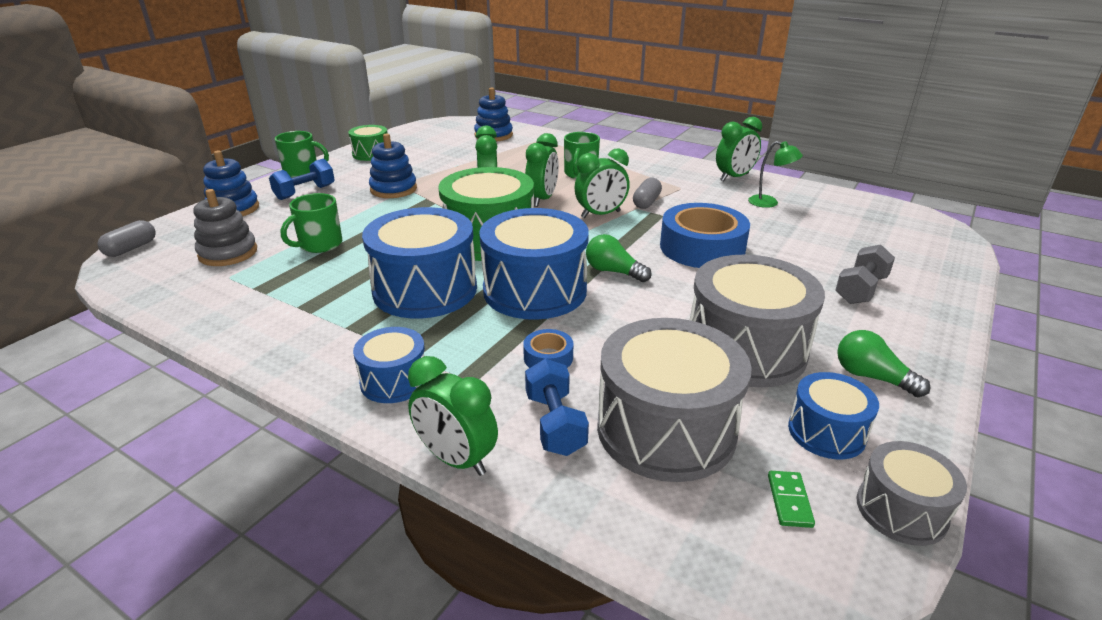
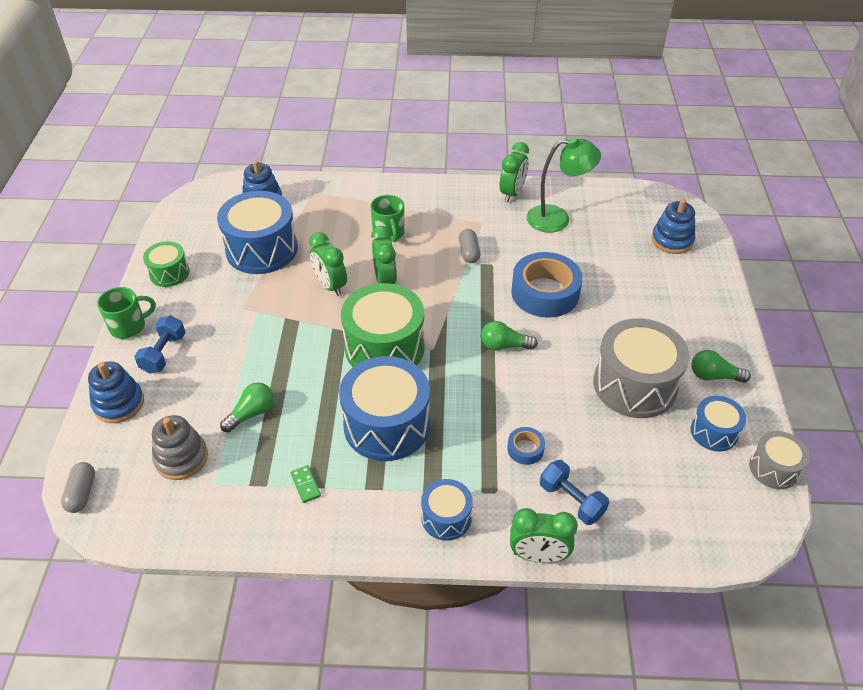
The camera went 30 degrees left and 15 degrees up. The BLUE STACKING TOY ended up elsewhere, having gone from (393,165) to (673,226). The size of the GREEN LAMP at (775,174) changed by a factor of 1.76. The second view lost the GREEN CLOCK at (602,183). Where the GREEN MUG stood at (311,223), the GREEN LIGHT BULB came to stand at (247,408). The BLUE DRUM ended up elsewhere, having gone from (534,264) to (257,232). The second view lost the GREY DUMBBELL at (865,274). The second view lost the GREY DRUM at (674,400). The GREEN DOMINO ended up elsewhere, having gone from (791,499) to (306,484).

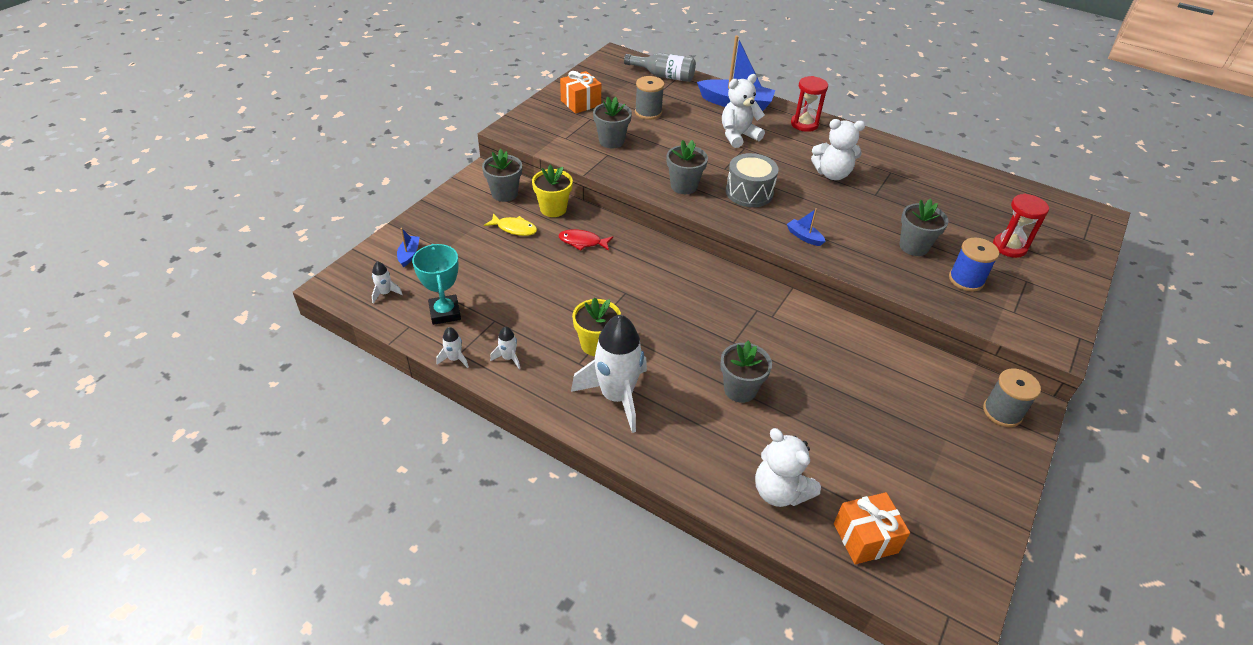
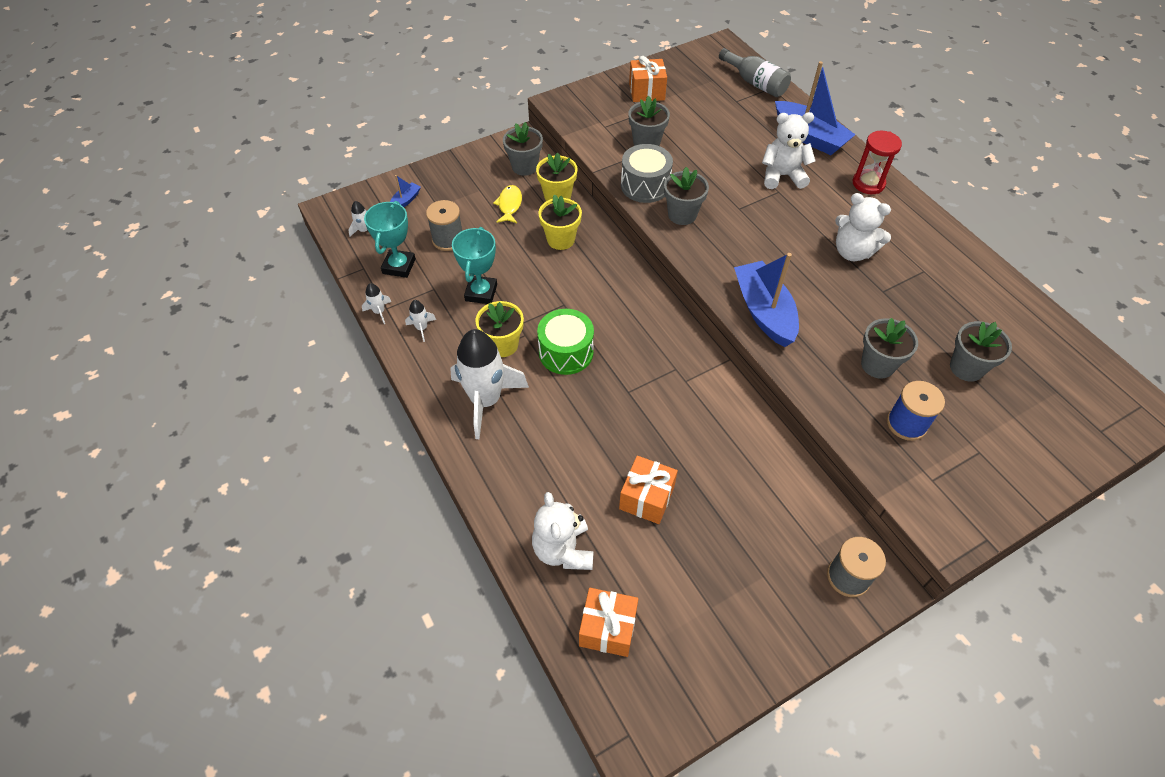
The camera went 30 degrees right and 10 degrees up. The GREY SPOOL ended up elsewhere, having gone from (649,98) to (444,225). The GREY DRUM ended up elsewhere, having gone from (752,180) to (647,173). The second view lost the RED HOURGLASS at (1021,226). The size of the BLUE BOAT at (806,227) changed by a factor of 2.22. The YELLOW FISH at (510,224) ended up facing another way, 135 degrees counterclockwise from before. Where the RED FISH stood at (586,240), the YELLOW FLOWER POT came to stand at (560,222). The GREY FLOWER POT ended up elsewhere, having gone from (746,372) to (981,351). The second view gained the TURQUOISE TROPHY at (474,265). The second view gained the GREEN DRUM at (565,342). The second view gained the ORANGE GIFT at (648,490).

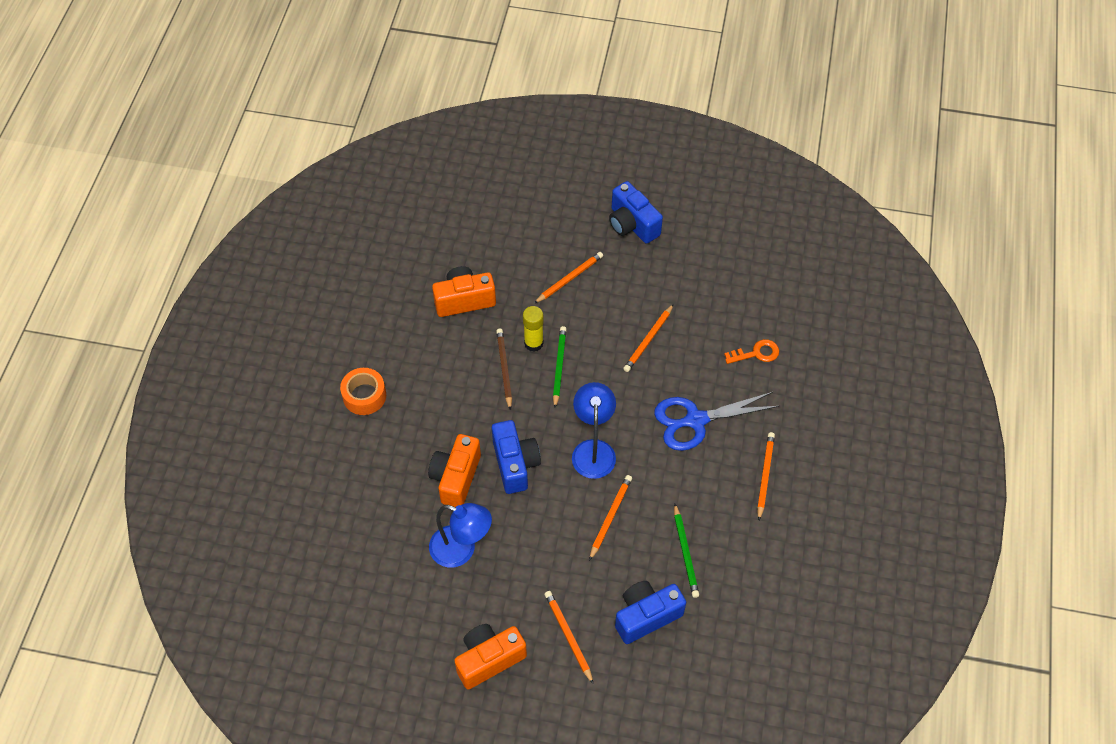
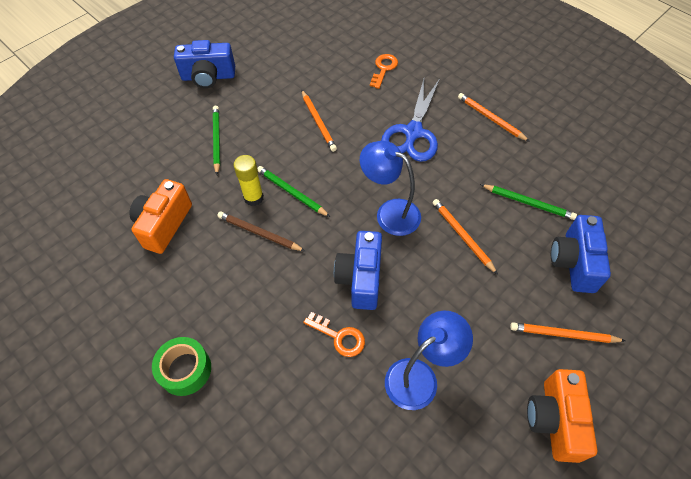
The camera went 55 degrees left and 0 degrees up. What was the ORANGE PENCIL at (568,277) turned into the GREEN PENCIL at (216,140). What was the ORANGE TAPE at (363,391) turned into the GREEN TAPE at (181,366). The BLUE CAMERA at (516,457) ended up facing another way, 105 degrees counterclockwise from before. Where the ORANGE CAMERA stood at (454,470), the ORANGE KEY came to stand at (334,334).

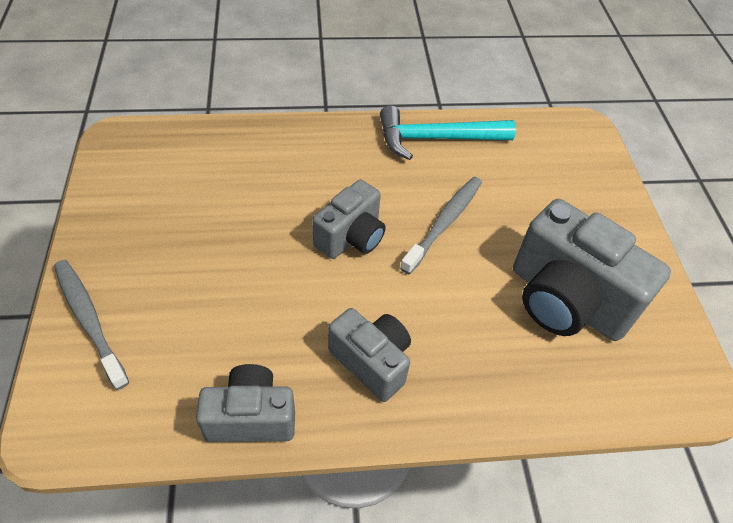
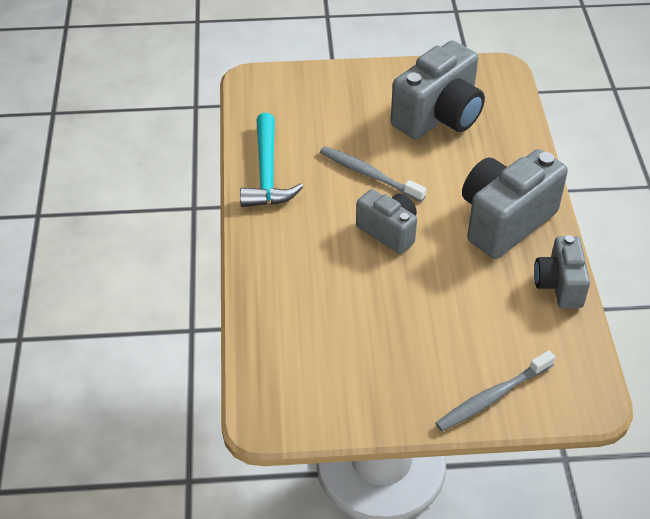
The camera went 85 degrees left and 5 degrees down. The size of the GREY CAMERA at (369,355) changed by a factor of 1.68.

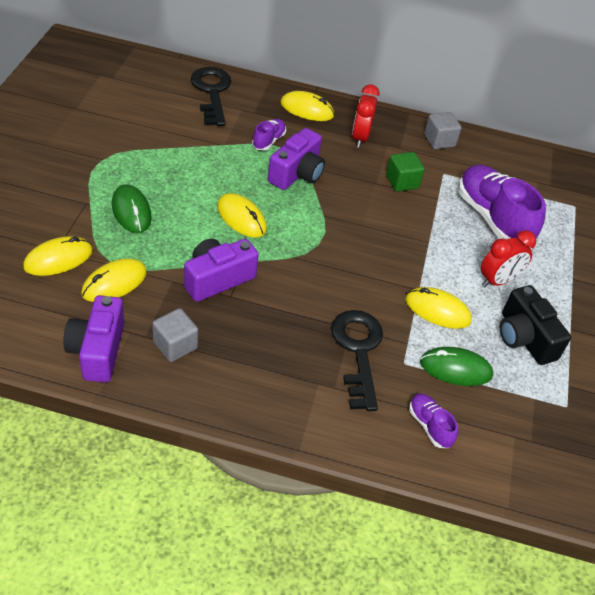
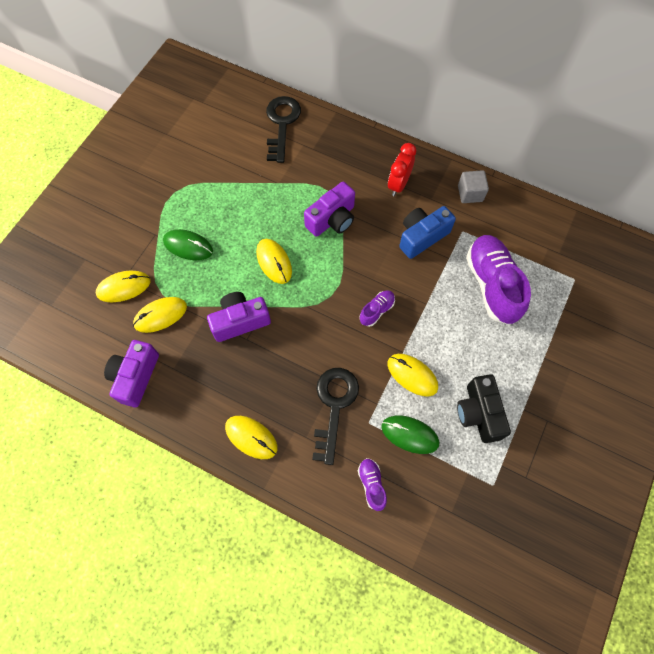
The camera went 20 degrees right and 20 degrees up. The YELLOW MOUSE ended up elsewhere, having gone from (307,106) to (251,437). The PURPLE SHOE ended up elsewhere, having gone from (269,135) to (377,308). Where the GREEN CUBE stood at (405,172), the BLUE CAMERA came to stand at (427,232). The GREEN MOUSE at (132,208) ended up facing another way, 60 degrees counterclockwise from before. The second view lost the RED CLOCK at (508,258). The second view lost the GREY CUBE at (175,335).

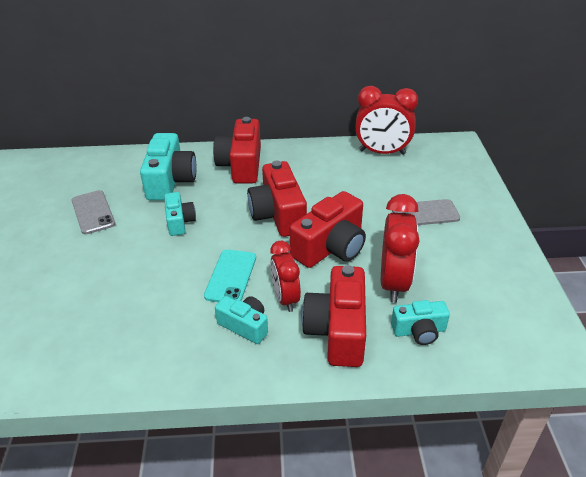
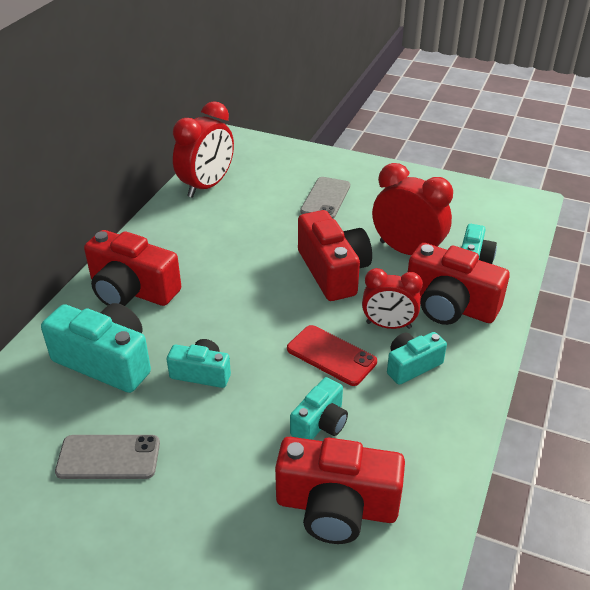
The camera went 65 degrees left and 0 degrees up. The RED CAMERA ended up elsewhere, having gone from (277,199) to (340,490). What was the TURQUOISE PHONE at (230,275) turned into the RED PHONE at (332,355). The second view gained the TURQUOISE CAMERA at (319,408).

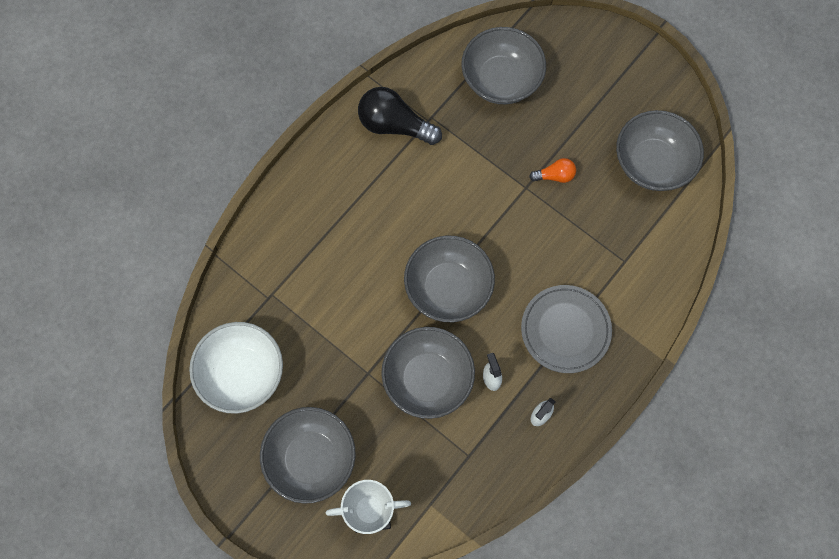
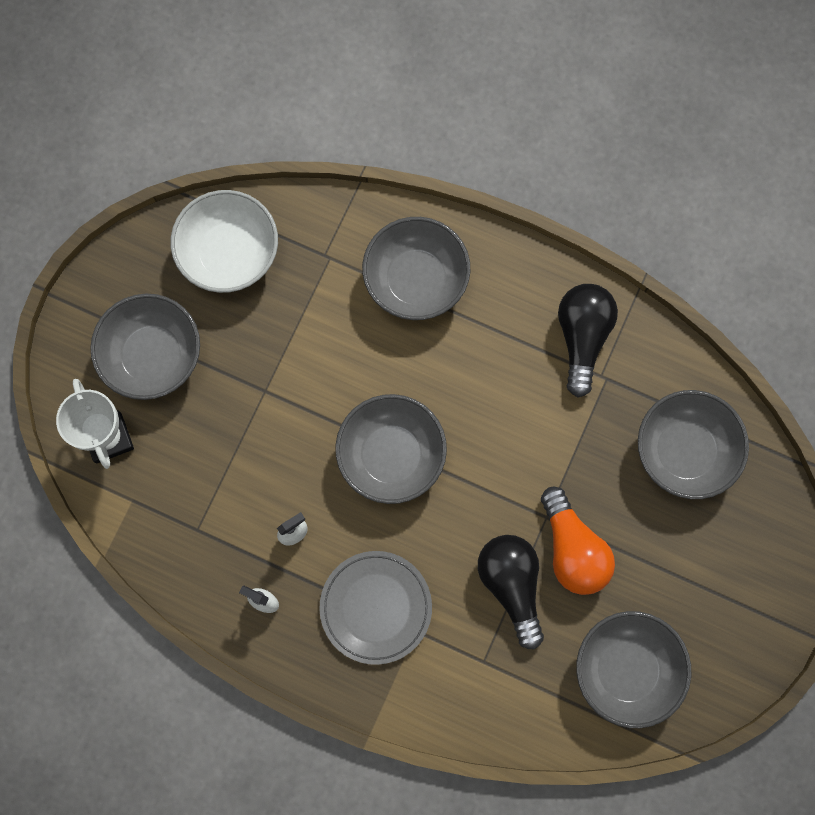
The camera went 75 degrees right and 5 degrees up. The size of the ORANGE LIGHT BULB at (552,170) changed by a factor of 1.92. The GREY BOWL ended up elsewhere, having gone from (428,373) to (416,268). The second view gained the BLACK LIGHT BULB at (511,592).

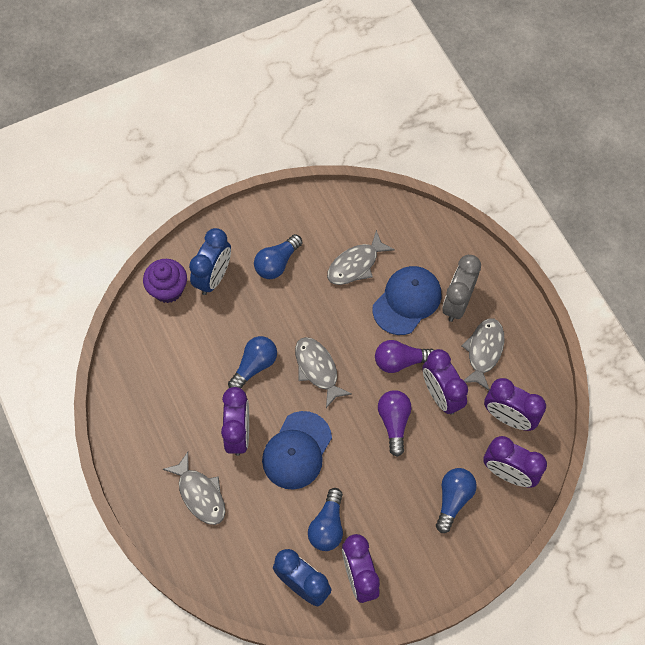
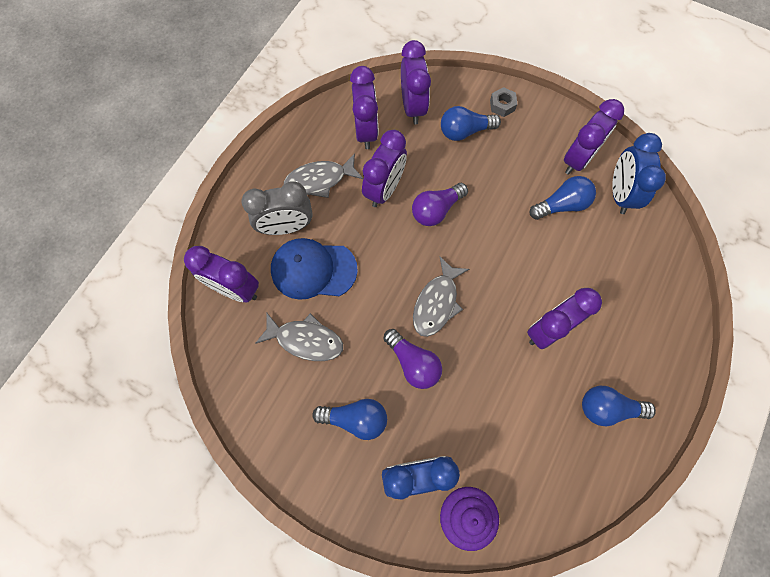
The camera went 125 degrees left and 5 degrees up. The BLUE LIGHT BULB ended up elsewhere, having gone from (252,362) to (619,406). The PURPLE LIGHT BULB ended up elsewhere, having gone from (404,356) to (412,359). The second view lost the BLUE CAP at (297,450). The second view lost the GREY FISH at (194,488). The second view gained the GREY NUT at (503,102). The second view gained the PURPLE CLOCK at (221,274).

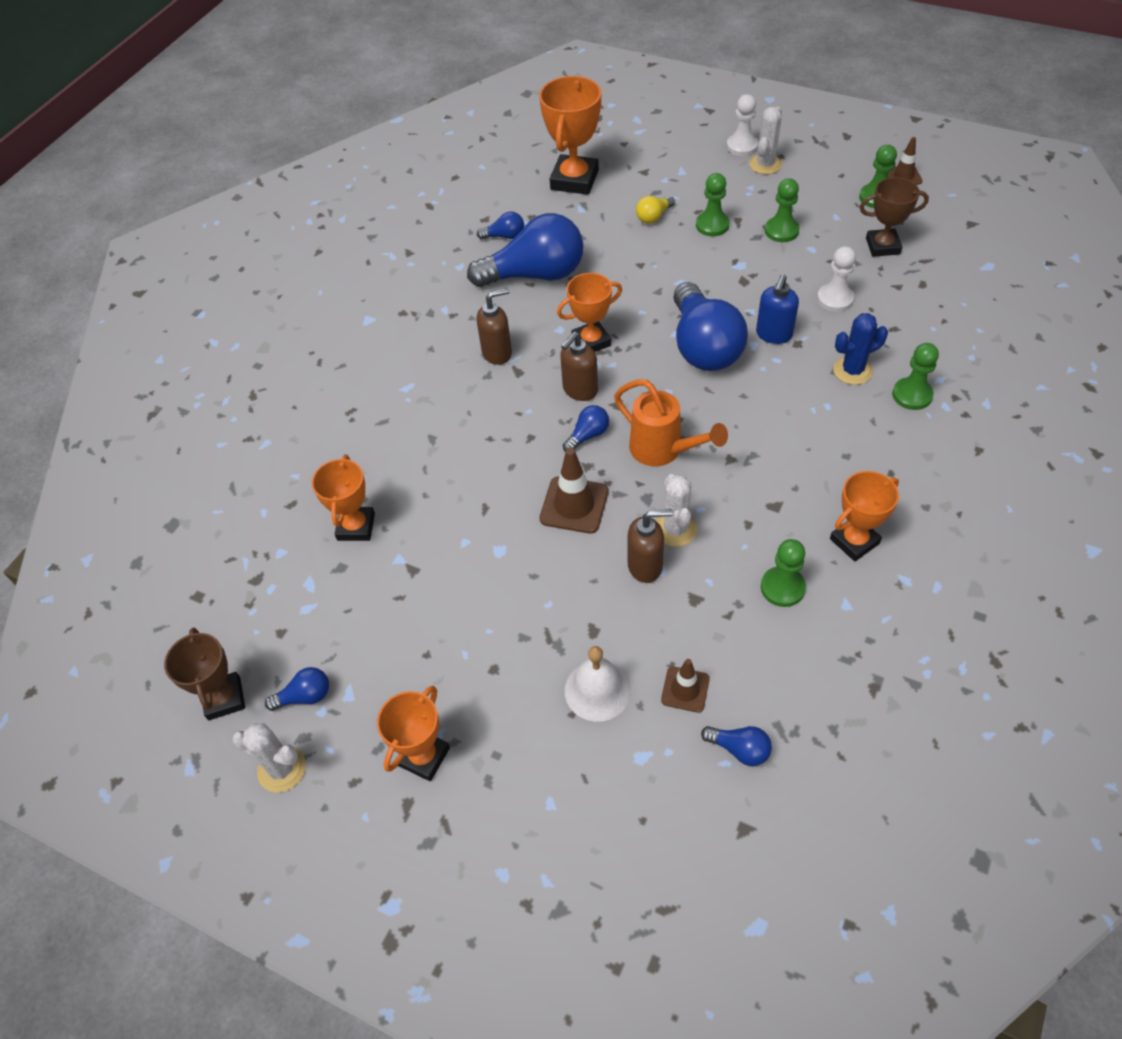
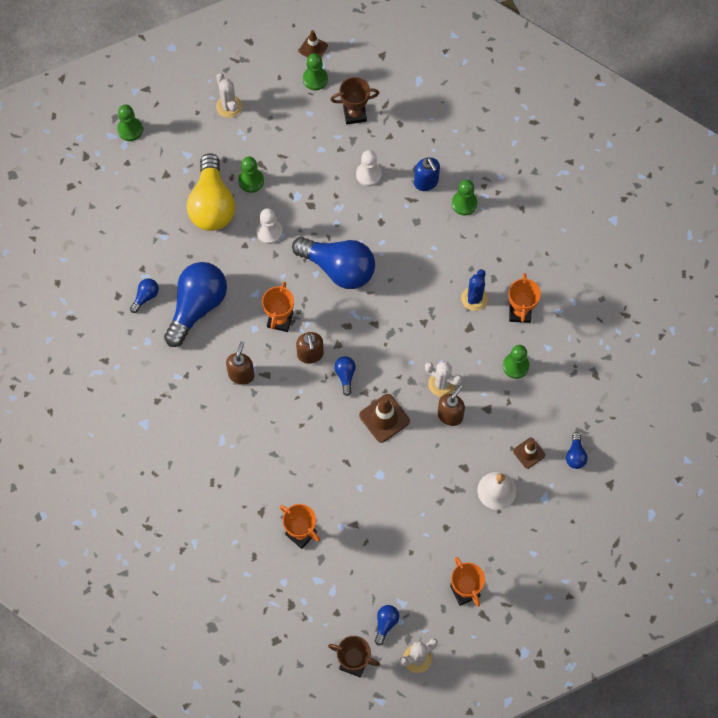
The camera went 55 degrees left and 15 degrees up. The second view lost the ORANGE TROPHY at (570,135). The WHITE PAWN ended up elsewhere, having gone from (742,125) to (269,226). The BROWN TROPHY at (894,217) ended up facing another way, 45 degrees clockwise from before. The GREEN PAWN ended up elsewhere, having gone from (782,210) to (130,123). The size of the YELLOW LIGHT BULB at (655,210) changed by a factor of 2.34. The BLUE SOAP DISPENSER ended up elsewhere, having gone from (777,309) to (427,174). The BLUE CACTUS ended up elsewhere, having gone from (860,349) to (474,290). The second view lost the ORANGE WATERING CAN at (671,423). The BLUE LIGHT BULB at (736,746) ended up facing another way, 120 degrees clockwise from before.

